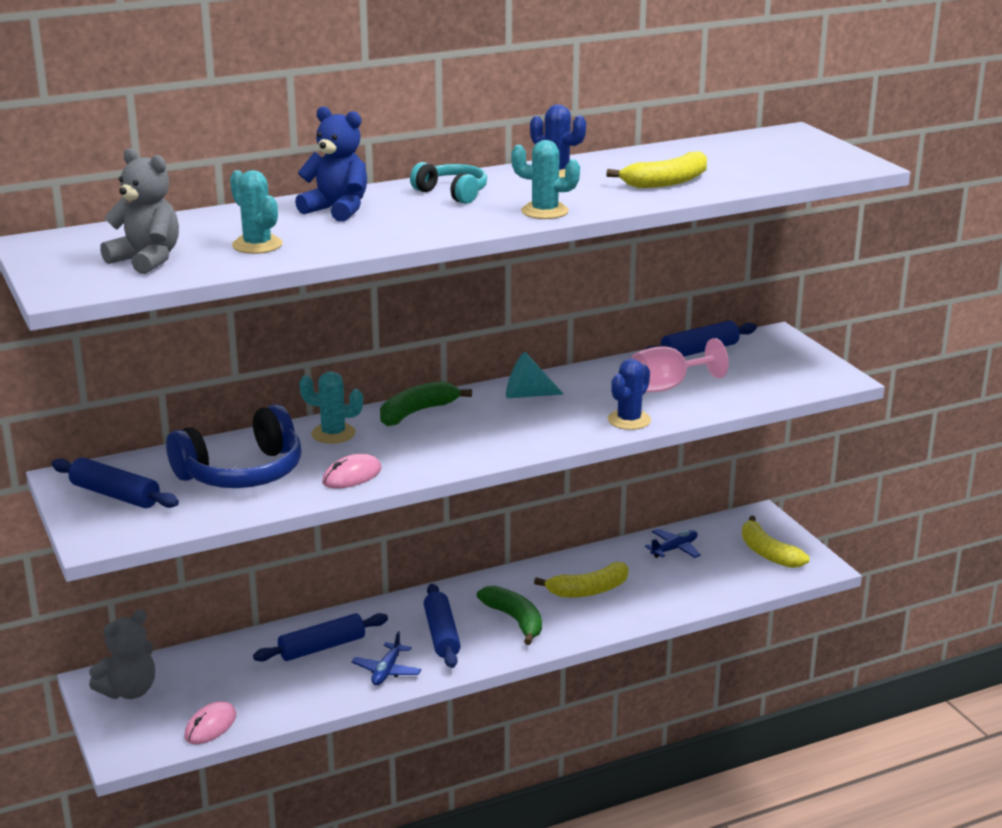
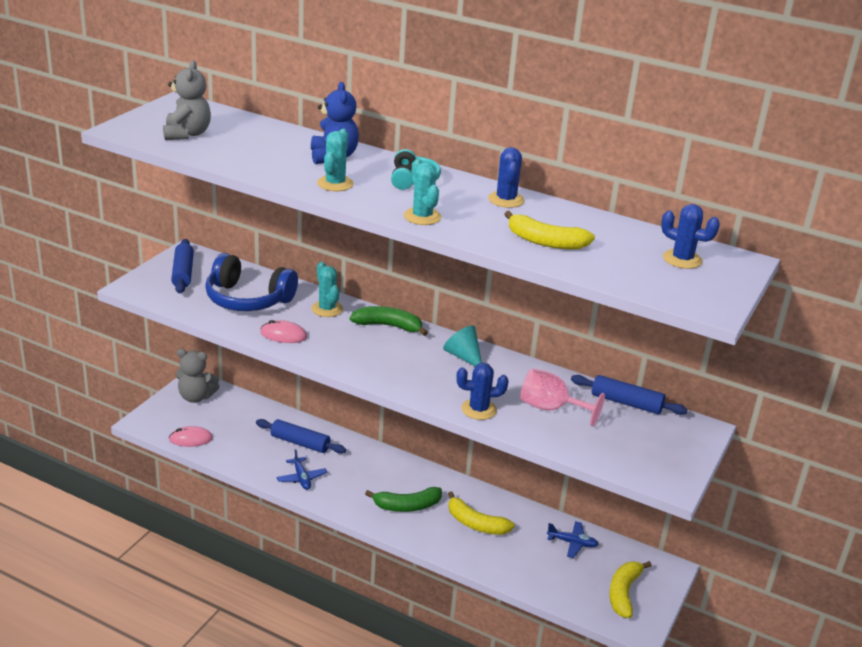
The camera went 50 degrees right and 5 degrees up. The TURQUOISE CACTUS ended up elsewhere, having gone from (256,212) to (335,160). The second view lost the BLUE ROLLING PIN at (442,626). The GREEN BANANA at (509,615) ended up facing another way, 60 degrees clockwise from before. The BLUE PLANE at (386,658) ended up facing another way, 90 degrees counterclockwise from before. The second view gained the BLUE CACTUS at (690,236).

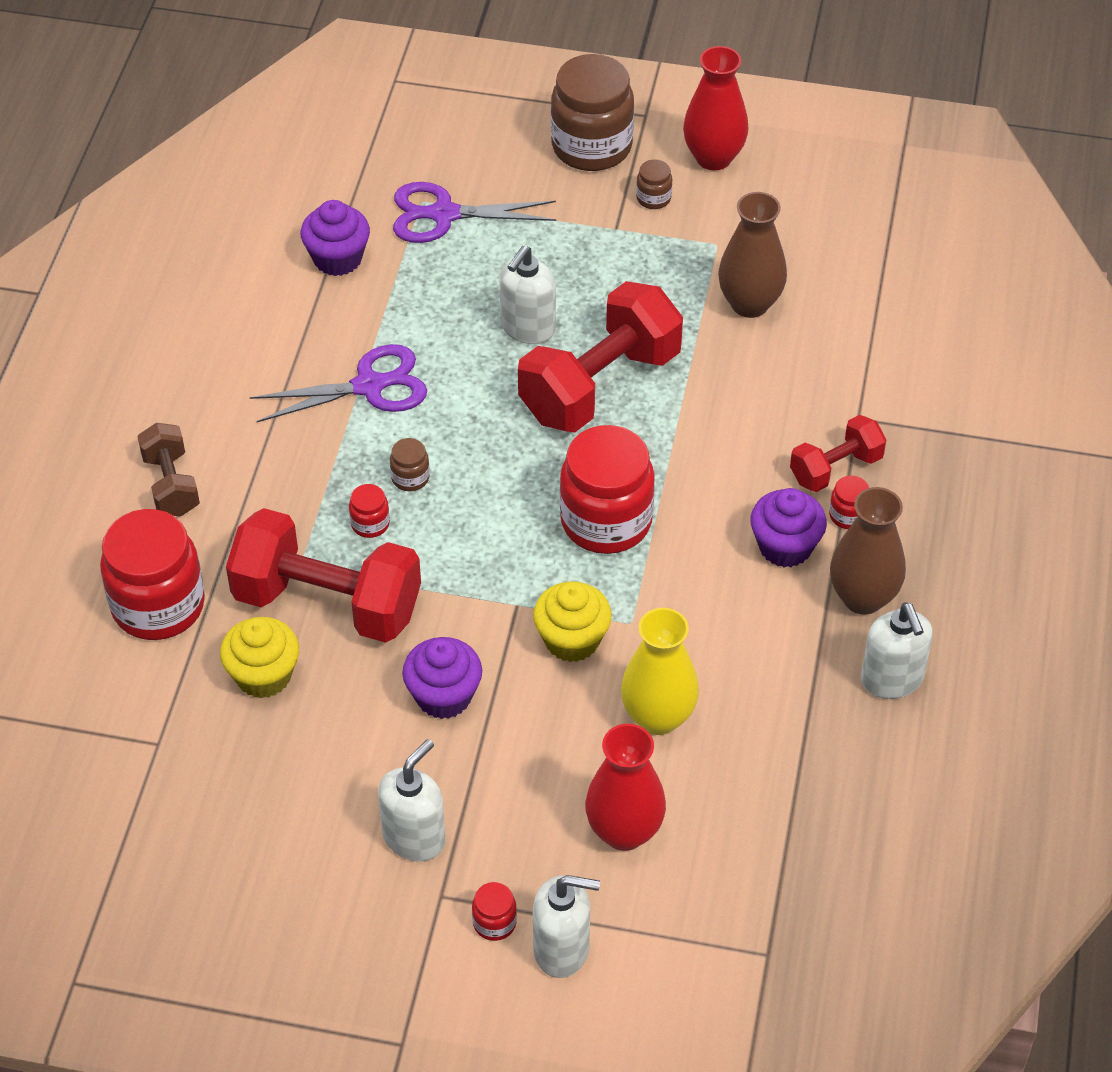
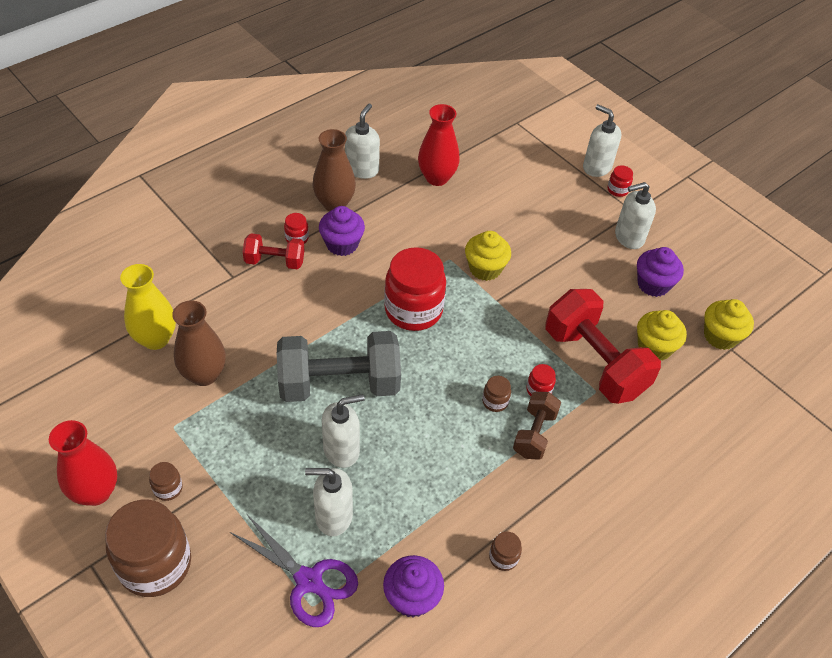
The camera went 145 degrees left and 0 degrees up. What was the RED DUMBBELL at (600,356) turned into the GREY DUMBBELL at (339,366). The second view lost the PURPLE SCISSORS at (338,383). The BROWN DUMBBELL ended up elsewhere, having gone from (168,470) to (537,426). The second view lost the RED JAR at (152,574). The YELLOW VASE ended up elsewhere, having gone from (660,671) to (148,307). The PURPLE CUPCAKE ended up elsewhere, having gone from (442,678) to (660,272). The RED VASE ended up elsewhere, having gone from (625,787) to (439,145). The second view gained the YELLOW CUPCAKE at (729,324). The second view gained the WHITE SOAP DISPENSER at (329,502). The second view gained the BROWN JAR at (505,551).

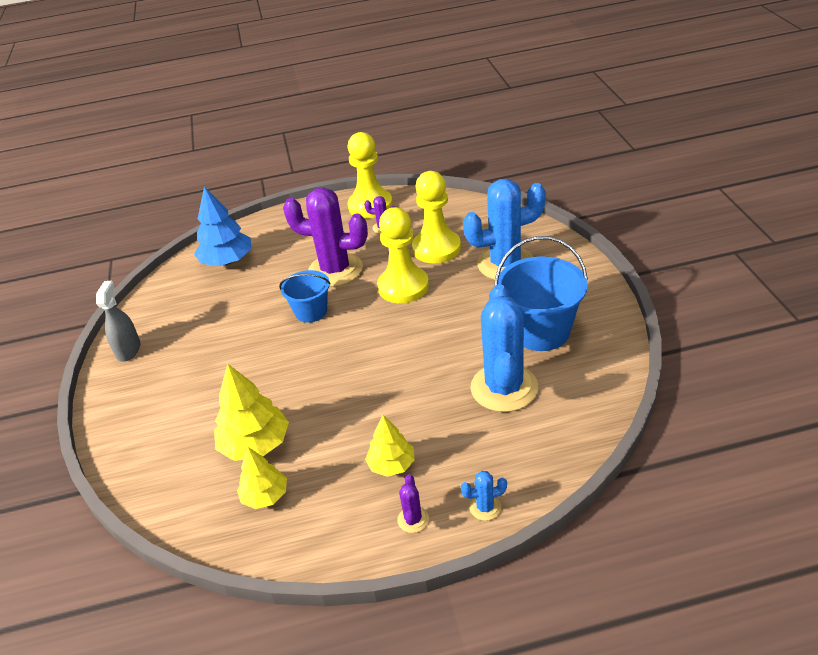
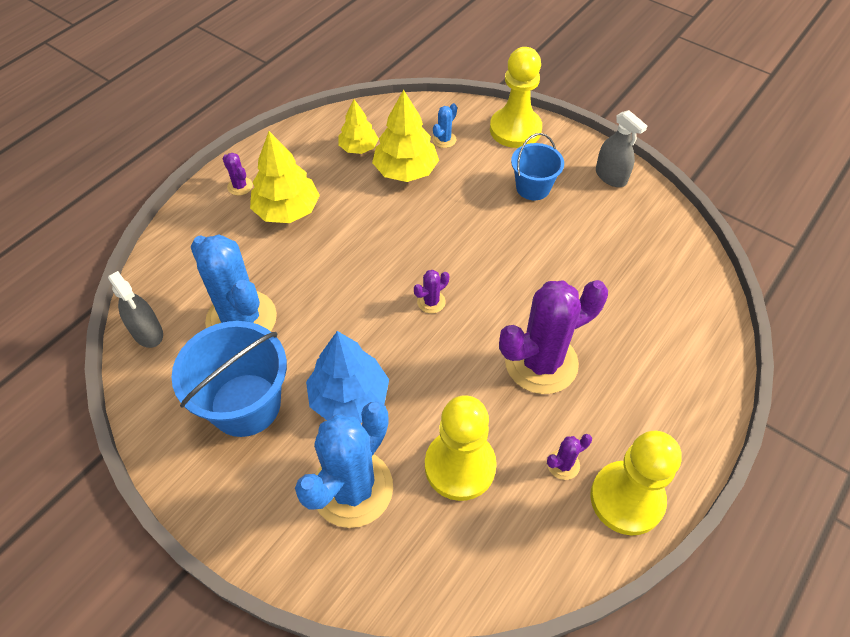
The camera went 135 degrees right and 15 degrees up. The BLUE TREE ended up elsewhere, having gone from (223,226) to (347,377). The YELLOW PAWN ended up elsewhere, having gone from (403,255) to (516,97). The BLUE BUCKET ended up elsewhere, having gone from (305,296) to (537,166). The size of the YELLOW TREE at (390,446) changed by a factor of 1.58. The BLUE CACTUS ended up elsewhere, having gone from (484,496) to (444,125). The second view gained the PURPLE CACTUS at (431,291). The second view gained the GREY SPRAY BOTTLE at (135,309).

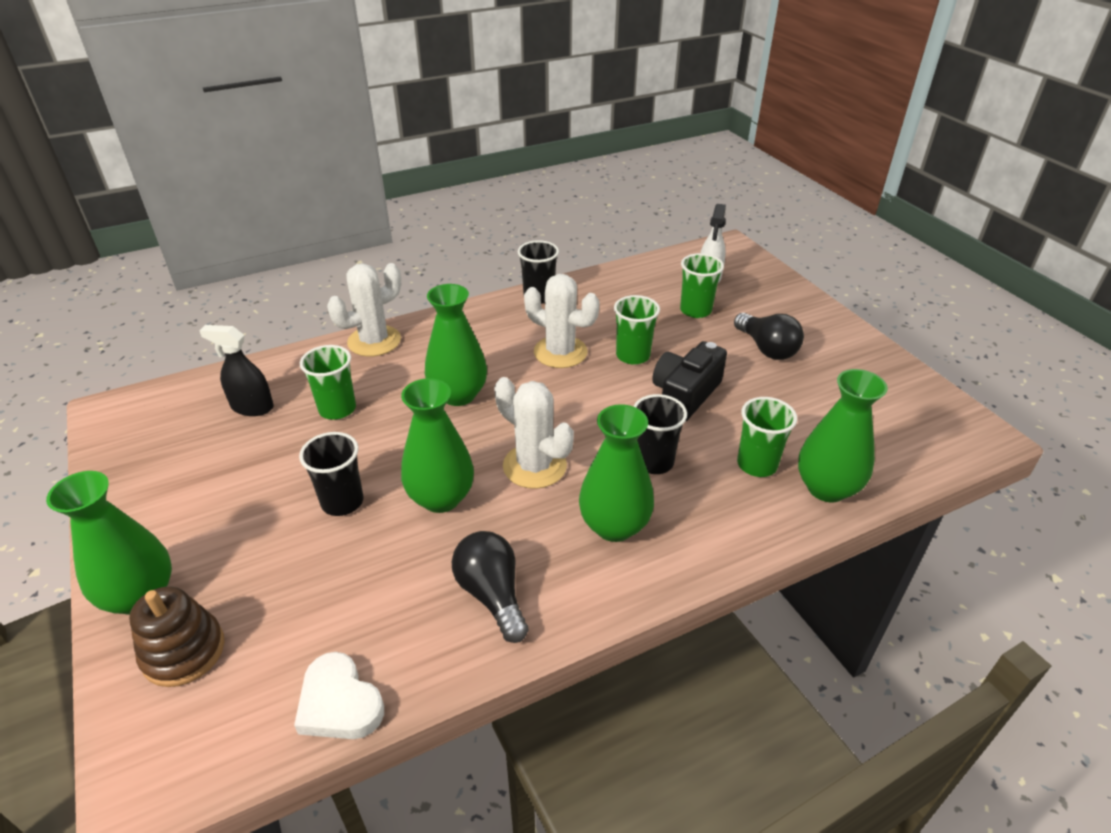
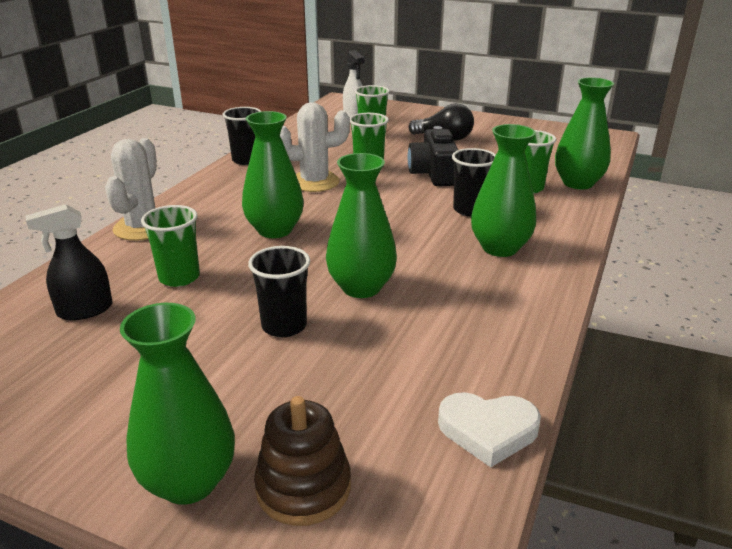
The camera went 40 degrees left and 10 degrees down. The second view lost the WHITE CACTUS at (534,433). The second view lost the BLACK LIGHT BULB at (490,587).

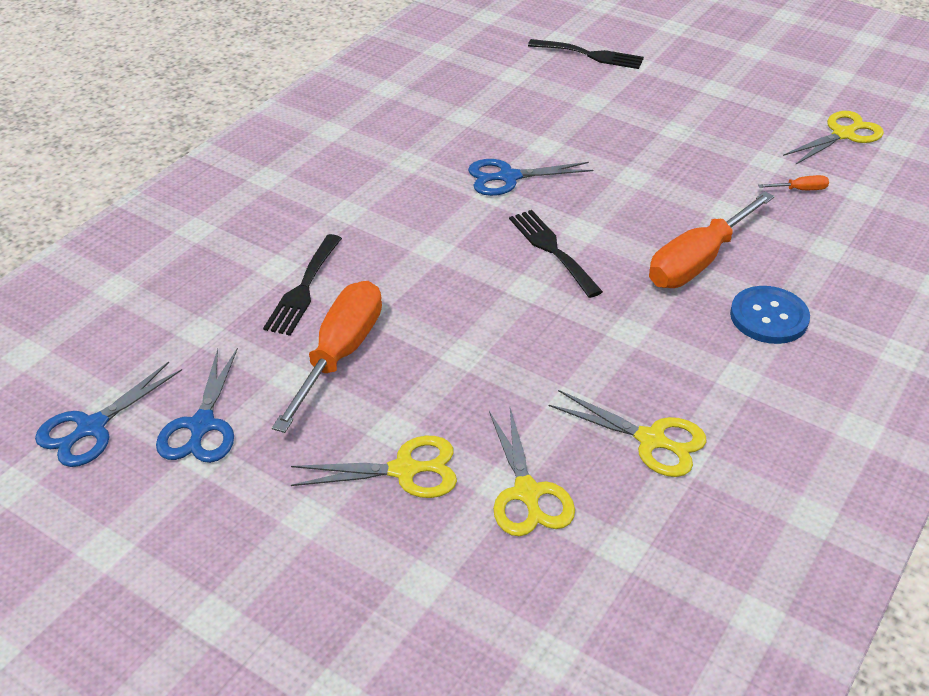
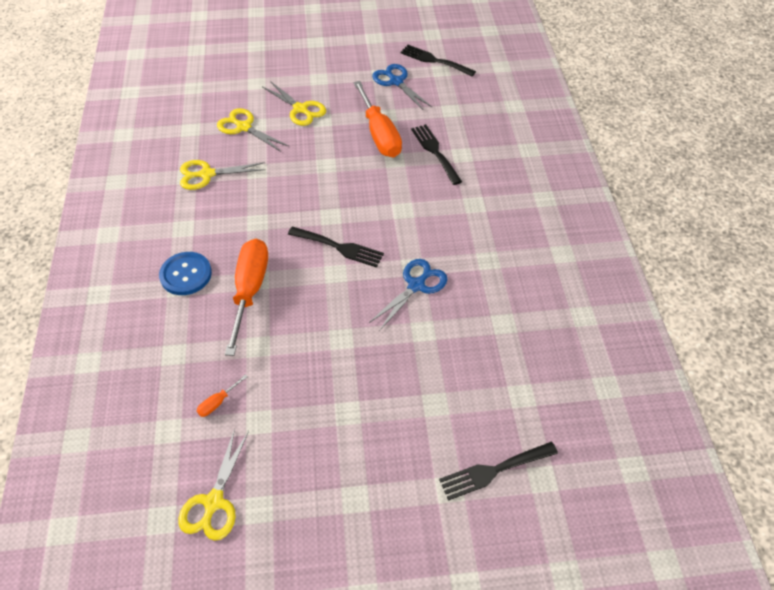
The camera went 140 degrees right and 10 degrees up. Where the BLUE SCISSORS stood at (108,414), the BLACK FORK came to stand at (438,61). The YELLOW SCISSORS at (374,467) ended up facing another way, 90 degrees counterclockwise from before.

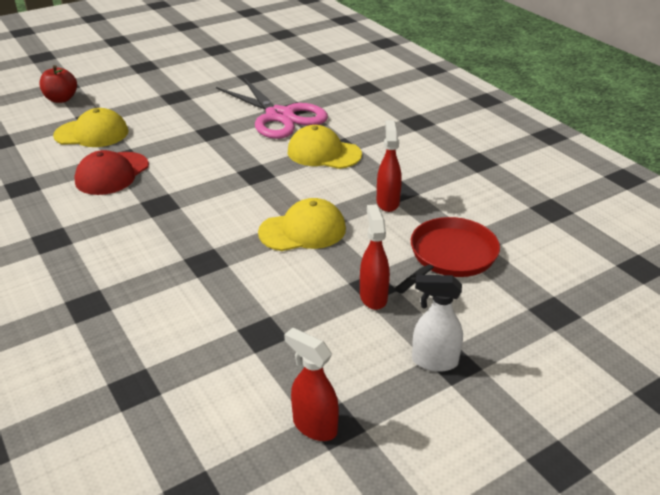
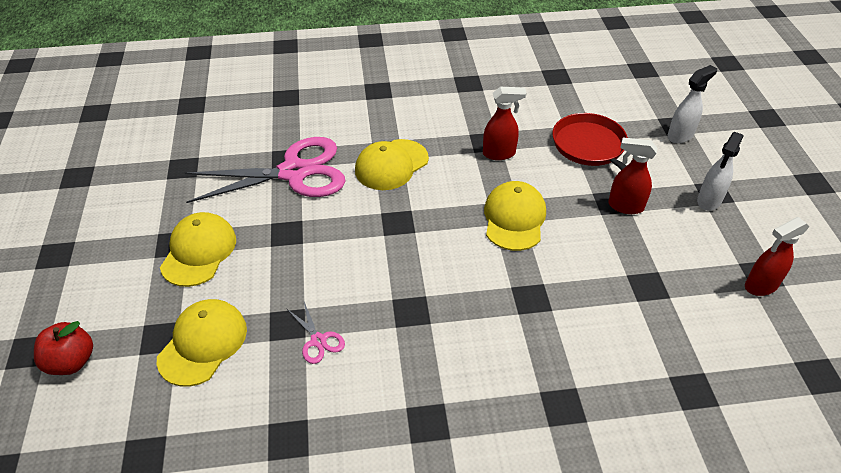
The camera went 65 degrees left and 10 degrees up. The RED SPRAY BOTTLE at (389,166) ended up facing another way, 150 degrees clockwise from before. Where the RED CAP stood at (111,172), the PINK SCISSORS came to stand at (315,333). The second view gained the WHITE SPRAY BOTTLE at (692,104). The second view gained the YELLOW CAP at (198,249).

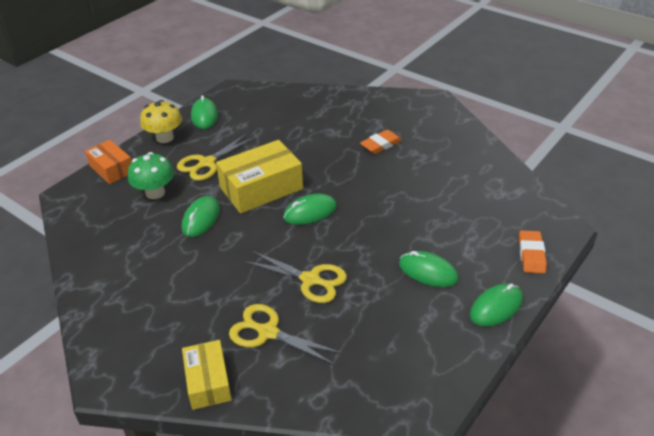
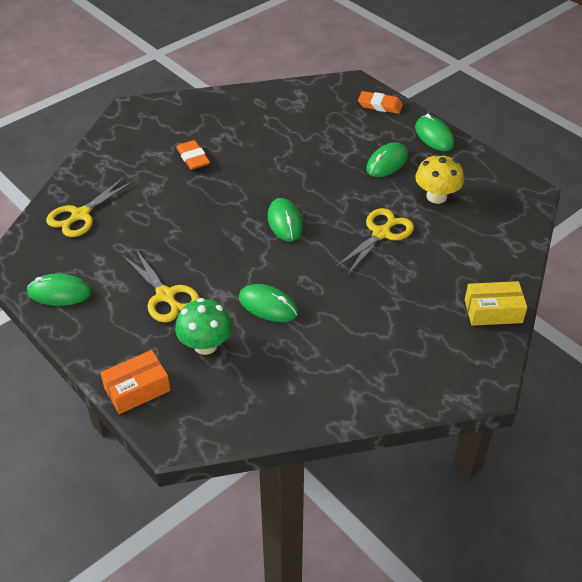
The camera went 80 degrees left and 5 degrees up. The YELLOW MUSHROOM ended up elsewhere, having gone from (161,121) to (439,179). The second view lost the YELLOW BOX at (259,176). The YELLOW SCISSORS ended up elsewhere, having gone from (285,334) to (90,207).

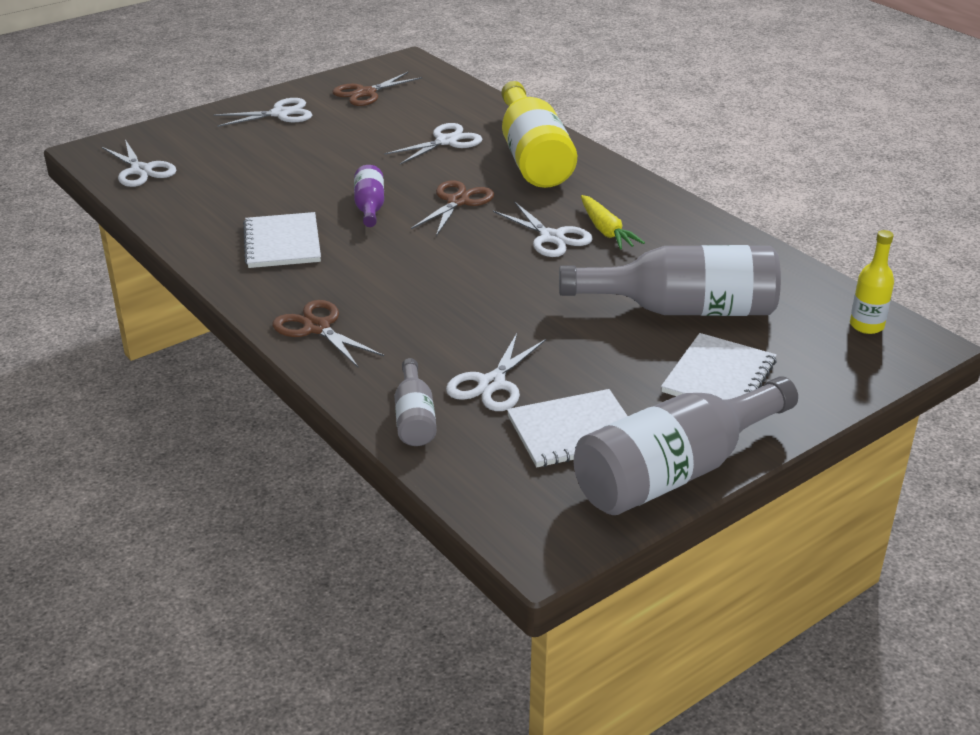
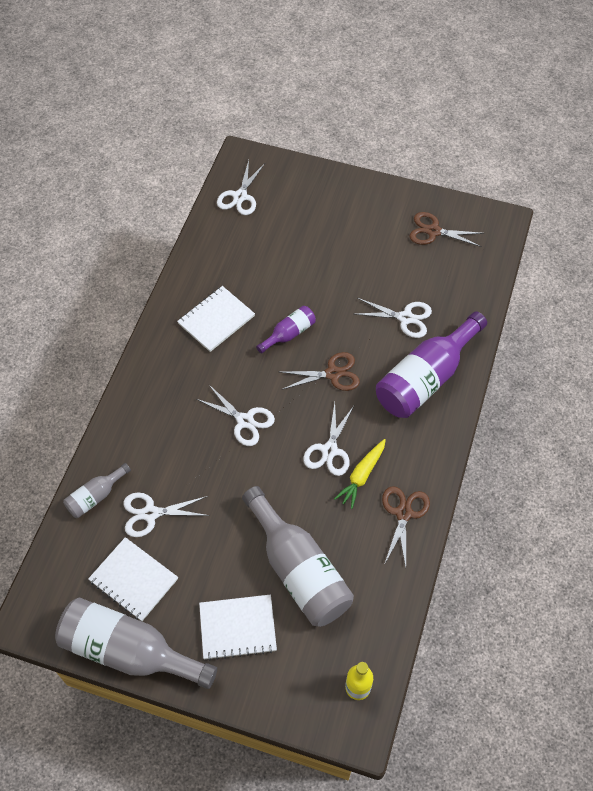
The camera went 55 degrees right and 25 degrees up. What was the YELLOW BOTTLE at (539,134) turned into the PURPLE BOTTLE at (431,365). The WHITE SCISSORS ended up elsewhere, having gone from (262,112) to (235,415). The BROWN SCISSORS ended up elsewhere, having gone from (328,333) to (406,526).

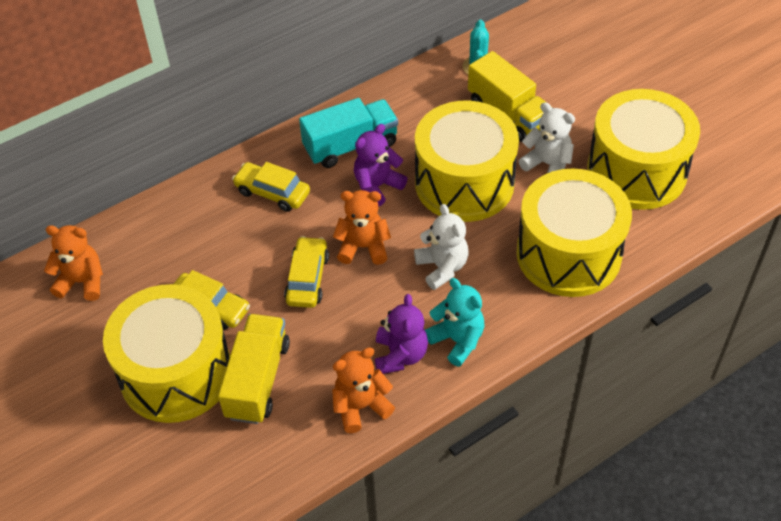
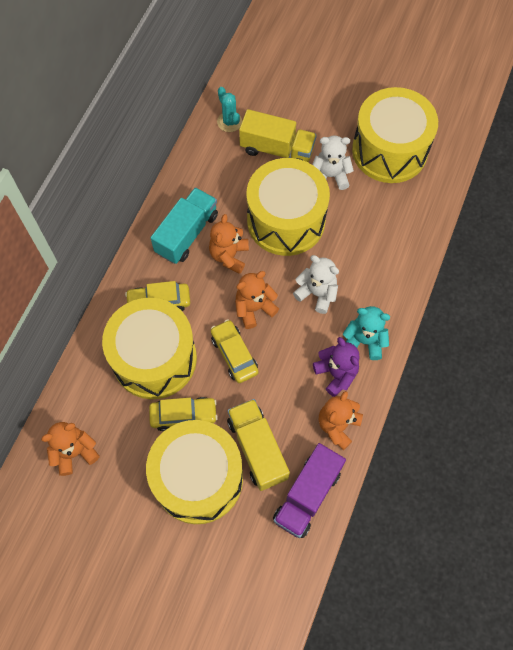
The camera went 35 degrees left and 15 degrees up. What was the PURPLE TEDDY BEAR at (381,165) turned into the ORANGE TEDDY BEAR at (229,244). The YELLOW DRUM ended up elsewhere, having gone from (574,233) to (149,348). The second view gained the PURPLE TRUCK at (309,490).

